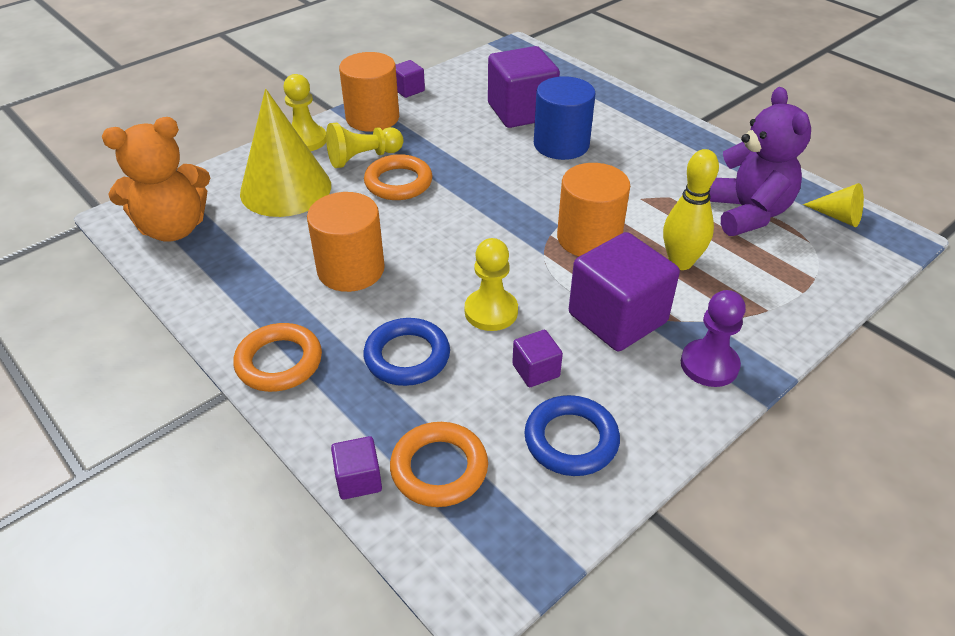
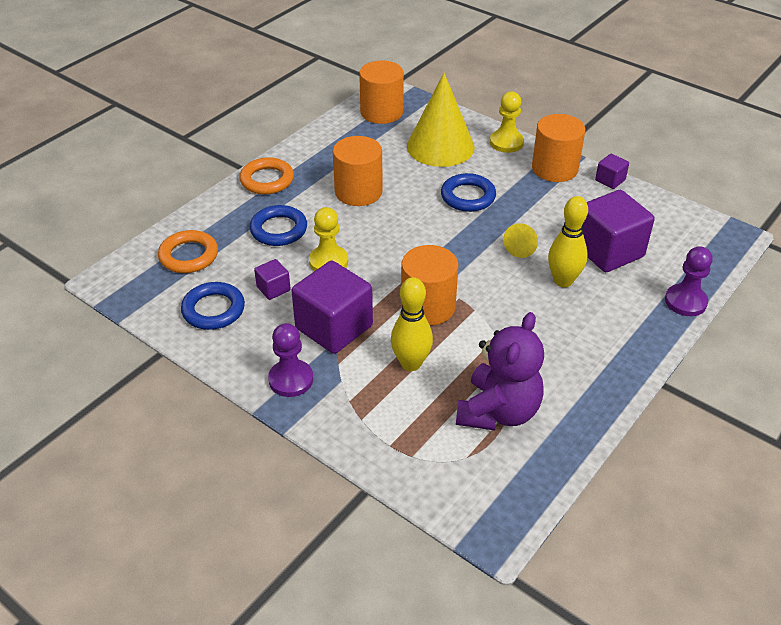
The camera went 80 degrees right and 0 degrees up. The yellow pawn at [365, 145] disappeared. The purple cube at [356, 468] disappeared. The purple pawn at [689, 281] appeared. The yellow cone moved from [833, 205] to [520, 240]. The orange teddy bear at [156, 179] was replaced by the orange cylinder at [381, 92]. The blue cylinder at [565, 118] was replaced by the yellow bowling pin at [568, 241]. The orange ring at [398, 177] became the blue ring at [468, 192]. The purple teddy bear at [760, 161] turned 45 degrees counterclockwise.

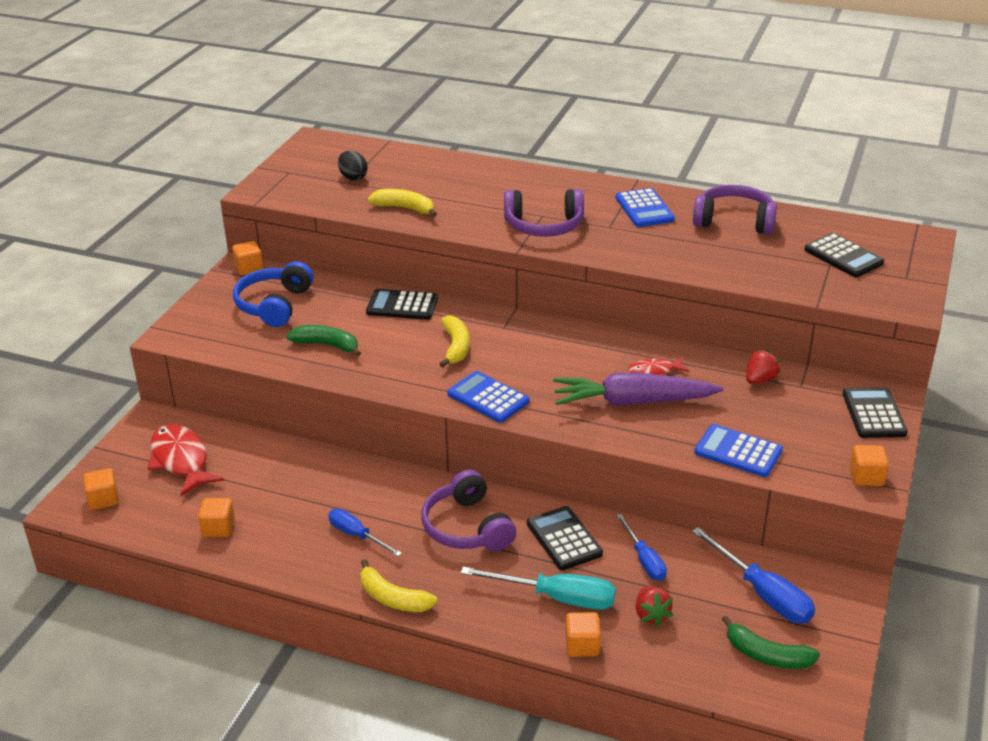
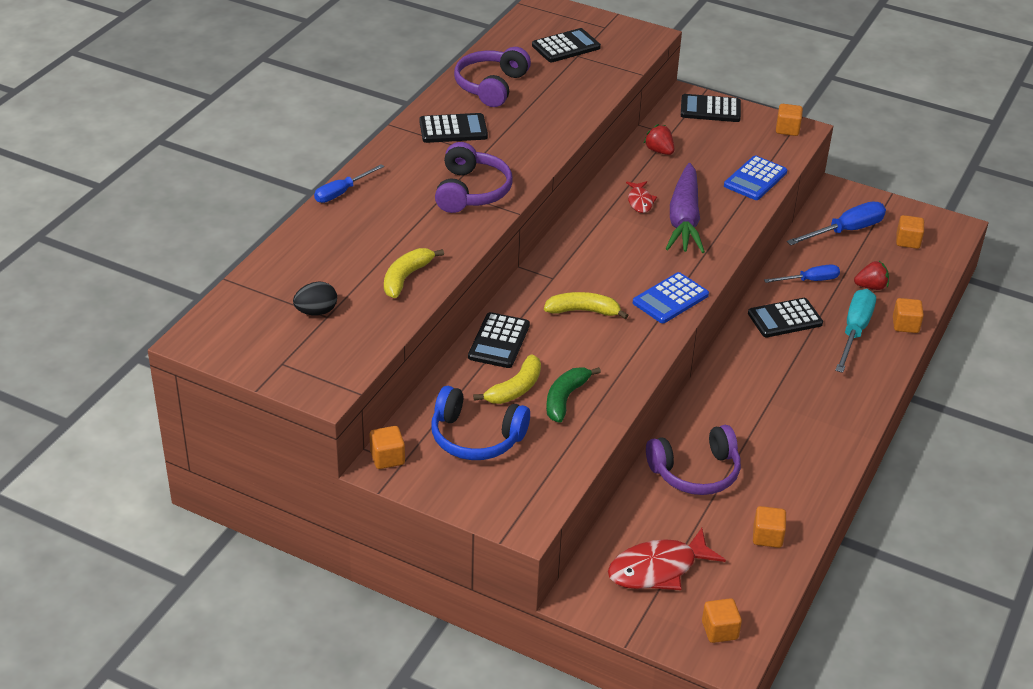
The camera went 85 degrees left and 5 degrees up. The blue screwdriver moved from [365, 533] to [349, 183]. The yellow banana moved from [398, 585] to [507, 379]. The purple headphones moved from [468, 510] to [693, 460]. The green banana at [771, 642] was replaced by the orange cube at [910, 232]. The blue calculator at [645, 207] became the black calculator at [453, 128].

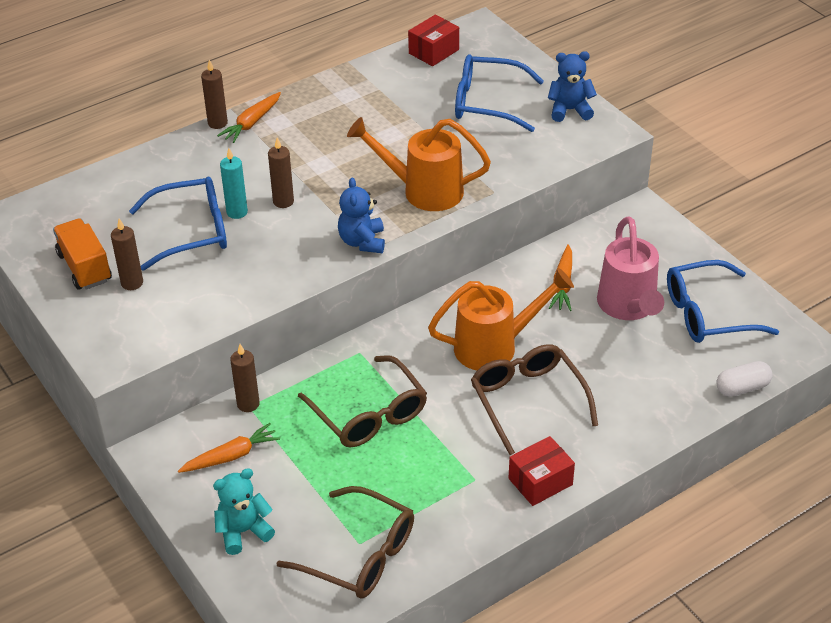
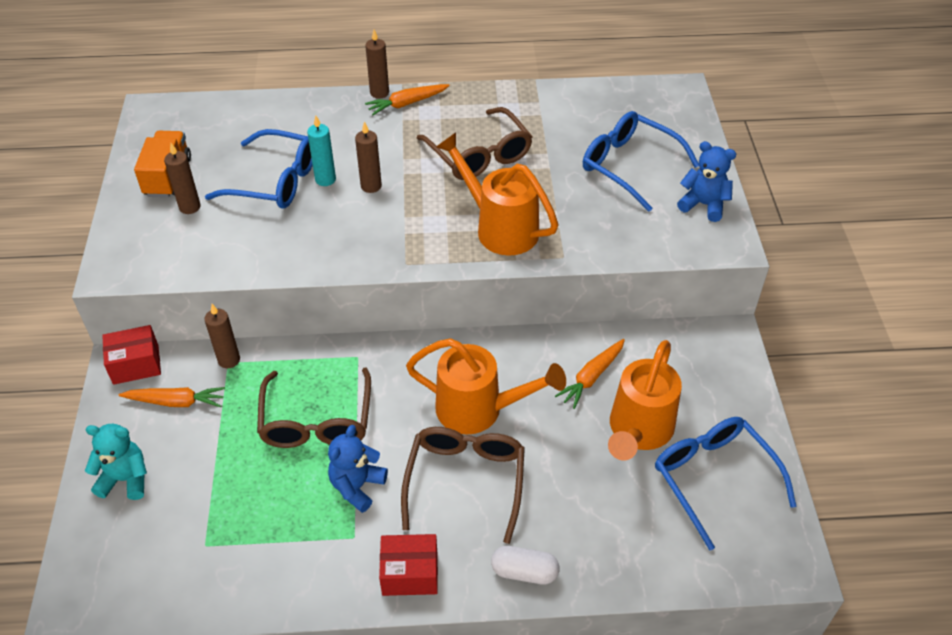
The camera went 30 degrees right and 5 degrees up. The brown glasses moved from [345, 542] to [475, 143]. The blue teddy bear moved from [361, 215] to [358, 469]. The red box moved from [433, 40] to [131, 355]. The white capsule moved from [744, 379] to [525, 565]. The pink watering can at [630, 268] became the orange watering can at [645, 400]. The blue glasses at [723, 301] turned 45 degrees clockwise.

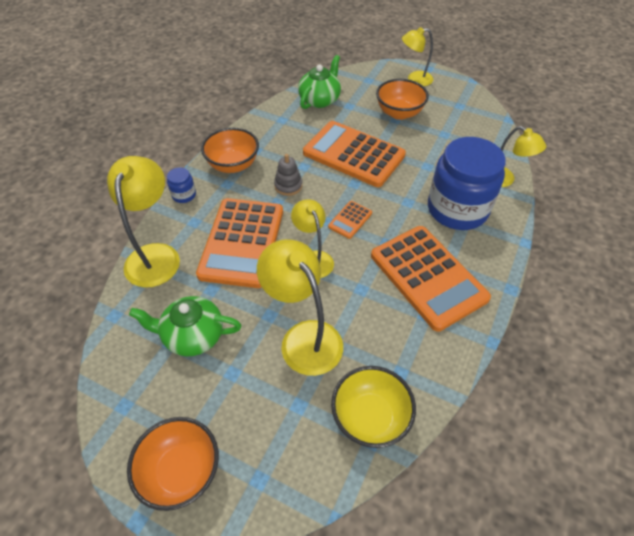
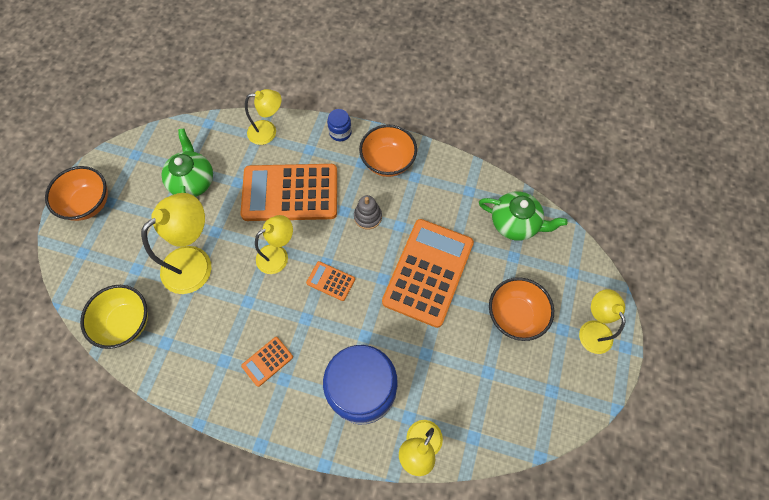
The camera went 80 degrees right and 15 degrees up. The yellow lamp at [143, 222] changed to 0.63 times the size. The orange calculator at [431, 279] changed to 0.43 times the size.

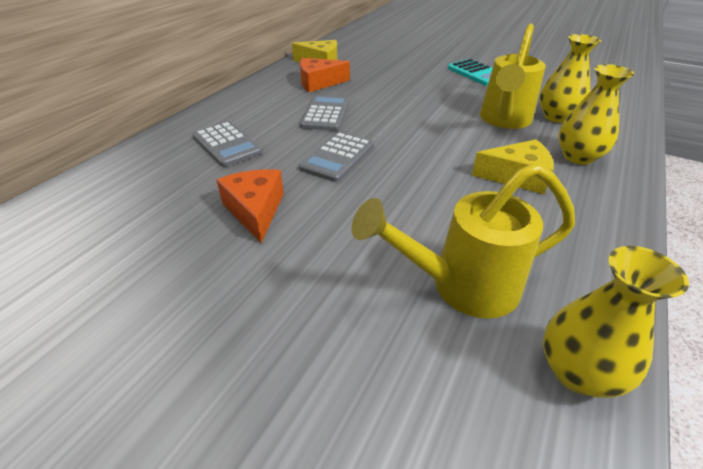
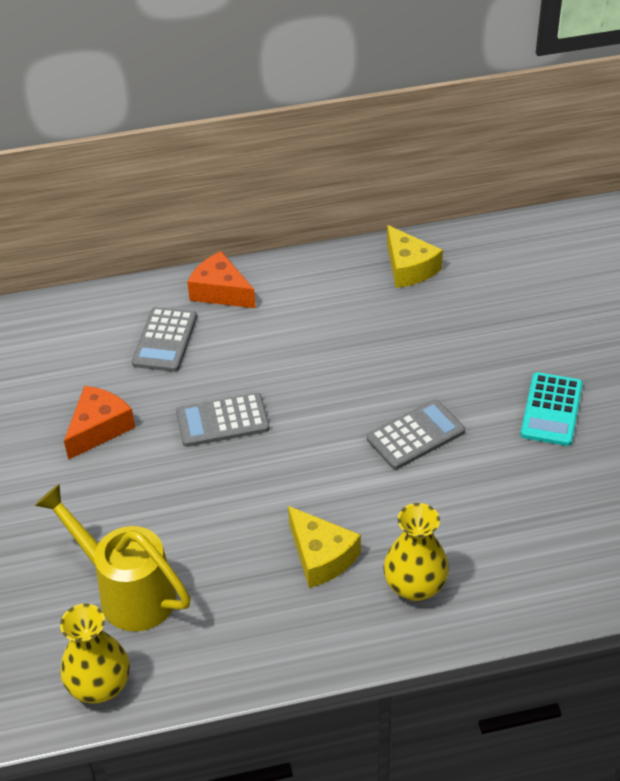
The camera went 50 degrees right and 5 degrees up. The yellow watering can at [513, 76] disappeared. The yellow vase at [570, 78] disappeared. The orange cheese moved from [325, 75] to [221, 279]. The grey calculator moved from [324, 113] to [416, 434].

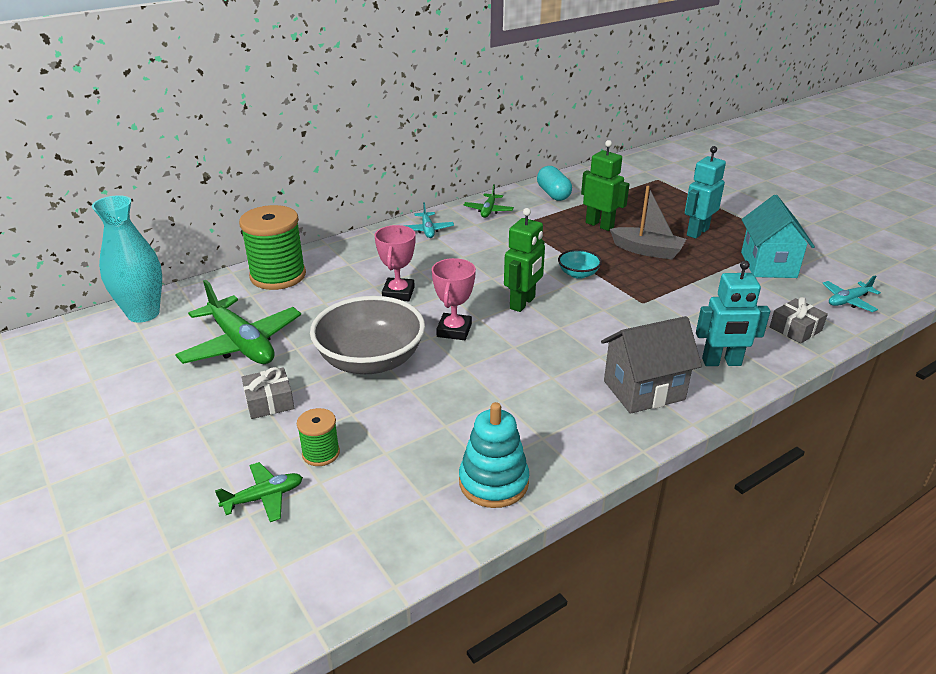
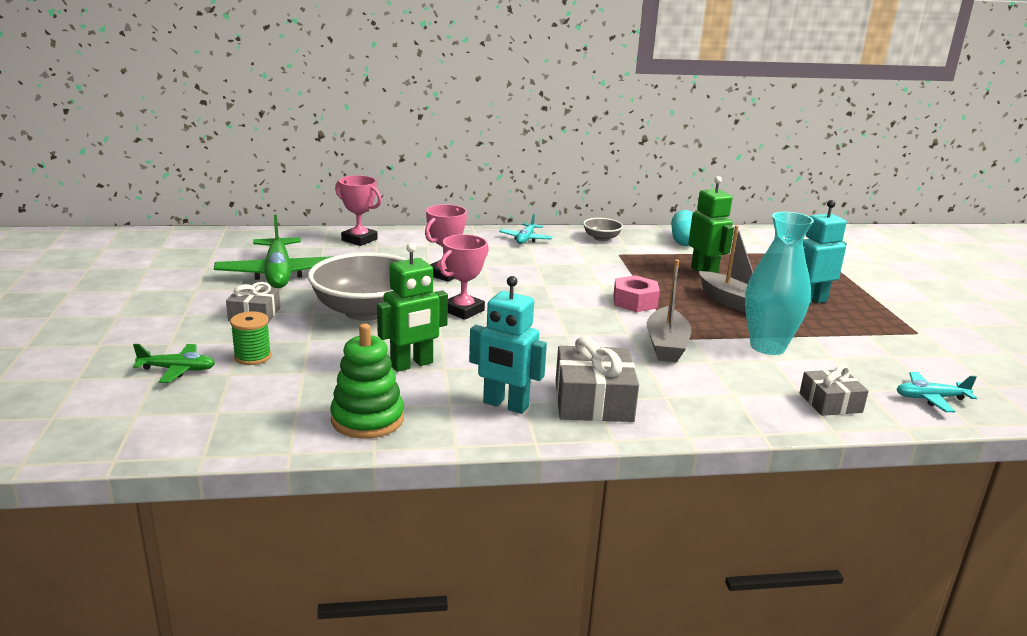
The camera went 25 degrees right and 10 degrees down. The turquoise house at [778, 236] disappeared. The grey boat at [668, 311] appeared. The turquoise vase moved from [127, 258] to [779, 283]. The green robot moved from [524, 260] to [412, 307]. The turquoise robot moved from [733, 313] to [508, 345]. The green spool at [272, 247] was replaced by the pink trophy at [358, 210]. The green plane at [489, 201] was replaced by the grey bowl at [603, 229]. The turquoise bowl at [580, 264] was replaced by the pink nut at [636, 293]. The grey house at [651, 365] was replaced by the grey gift at [597, 379]. The turquoise stacking toy at [494, 455] became the green stacking toy at [367, 381].

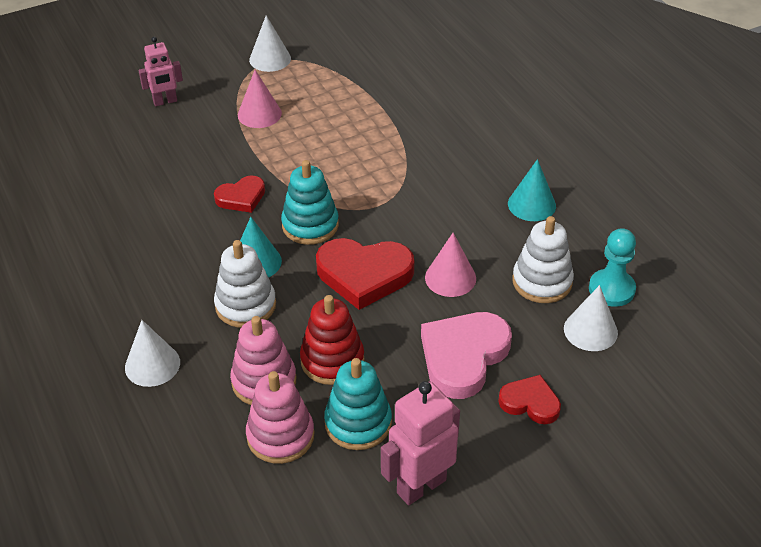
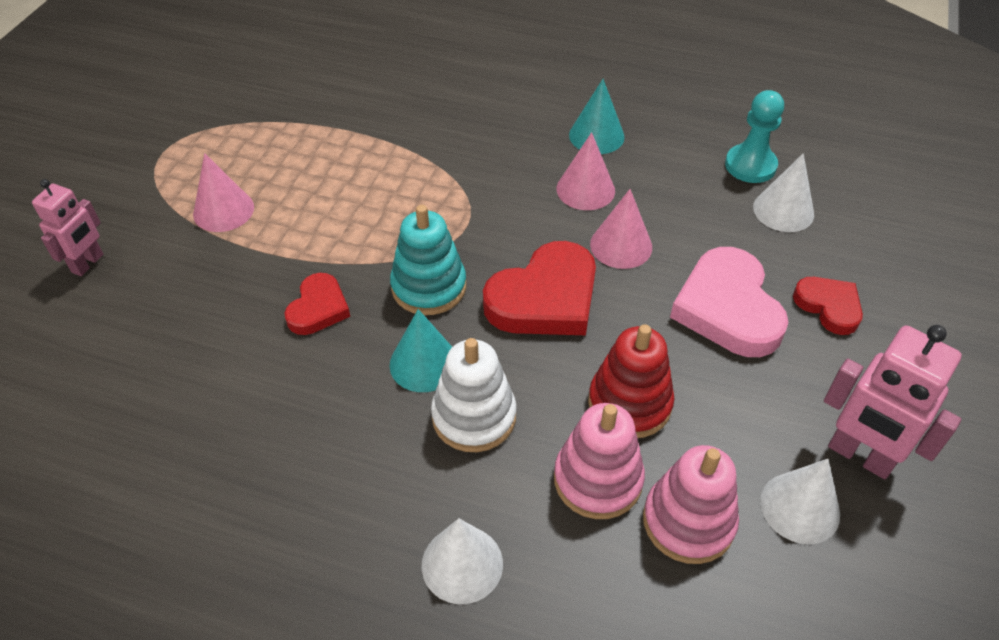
The camera went 45 degrees left and 5 degrees up. The turquoise stacking toy at [358, 404] disappeared. The white stacking toy at [543, 259] disappeared. The pink cone at [586, 171] appeared. The white cone moved from [270, 43] to [800, 501]. The pink robot at [420, 443] turned 60 degrees counterclockwise. The red heart at [529, 399] turned 75 degrees clockwise.

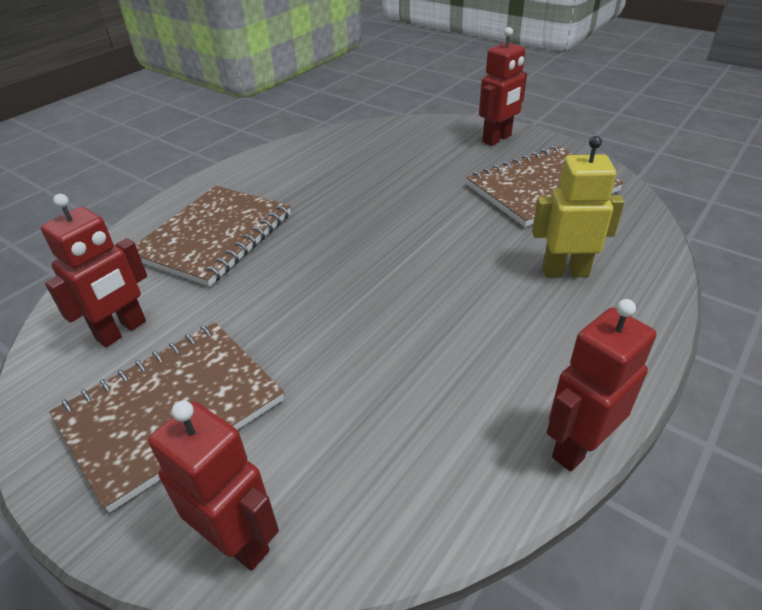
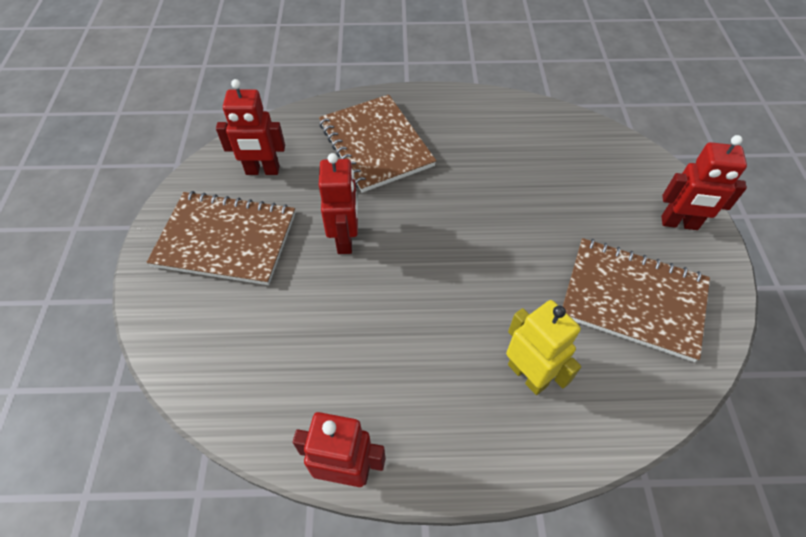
The camera went 50 degrees right and 15 degrees up. The red robot moved from [213, 485] to [338, 203]. The brown notebook at [213, 236] turned 75 degrees clockwise.

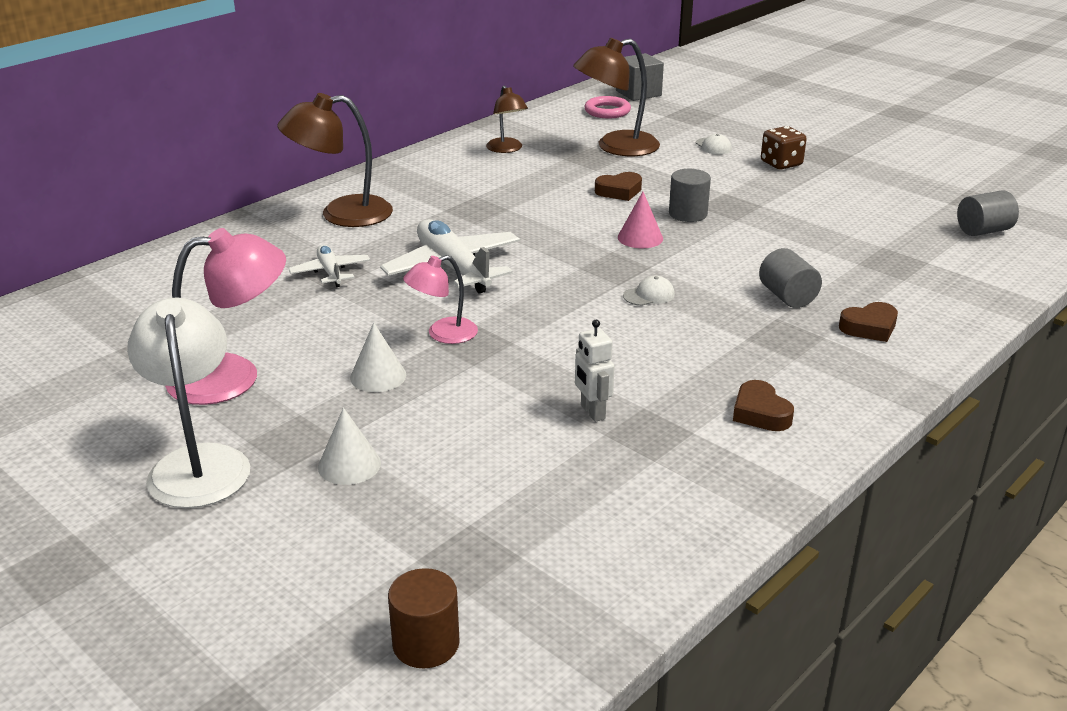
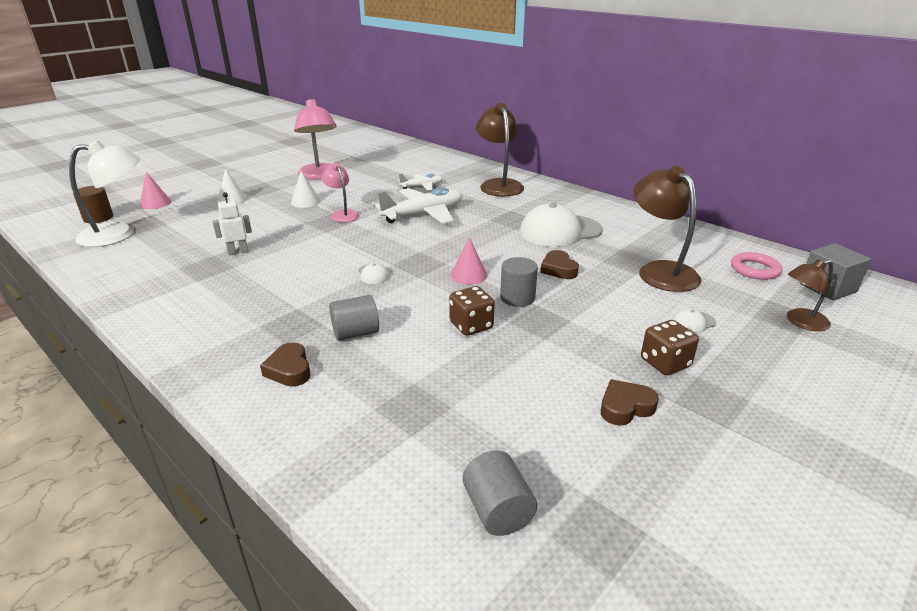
The camera went 90 degrees right and 0 degrees up. The pink cone at [155, 190] appeared. The brown dice at [472, 311] appeared. The white cap at [561, 225] appeared. The white lamp moved from [188, 402] to [104, 193]. The brown lamp moved from [507, 119] to [810, 295]. The brown heart moved from [763, 405] to [630, 402].

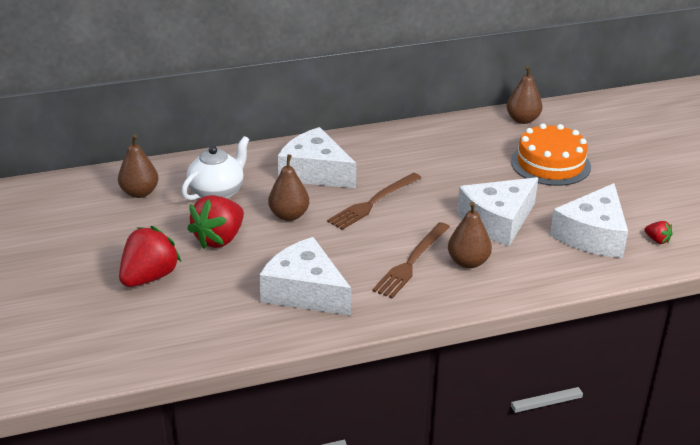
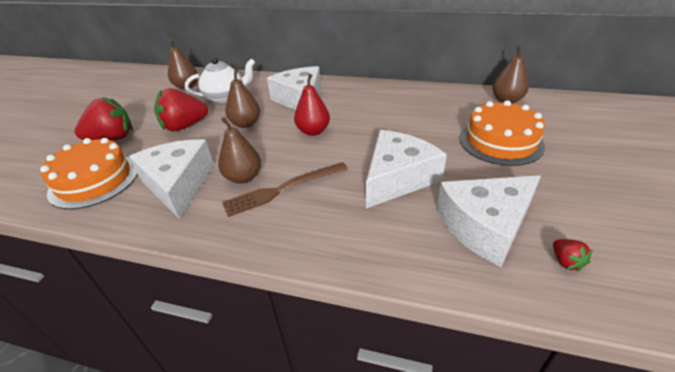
The camera went 35 degrees right and 5 degrees up. The orange cake at [89, 173] appeared. The brown pear moved from [470, 235] to [239, 150]. The brown fork at [374, 201] was replaced by the red pear at [312, 105]. The white cheese at [497, 211] turned 135 degrees clockwise.

